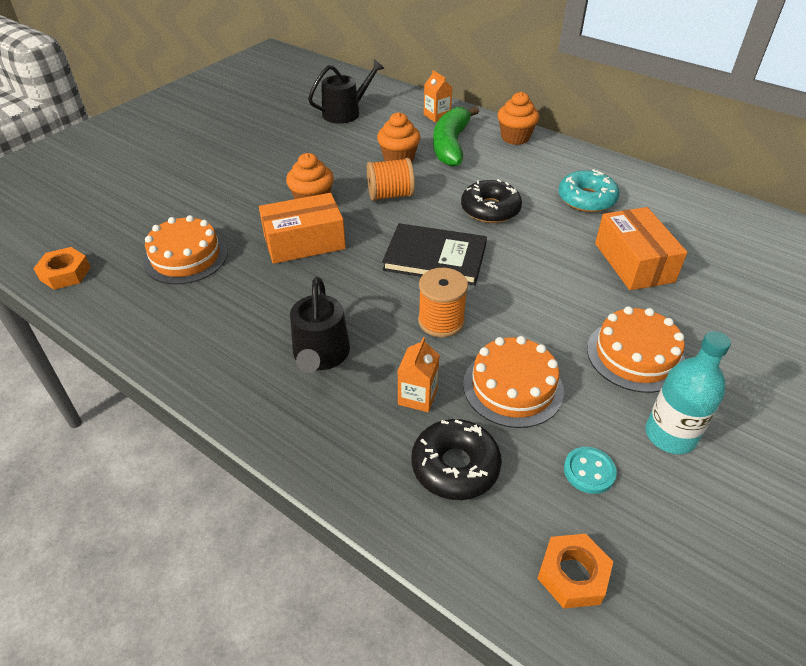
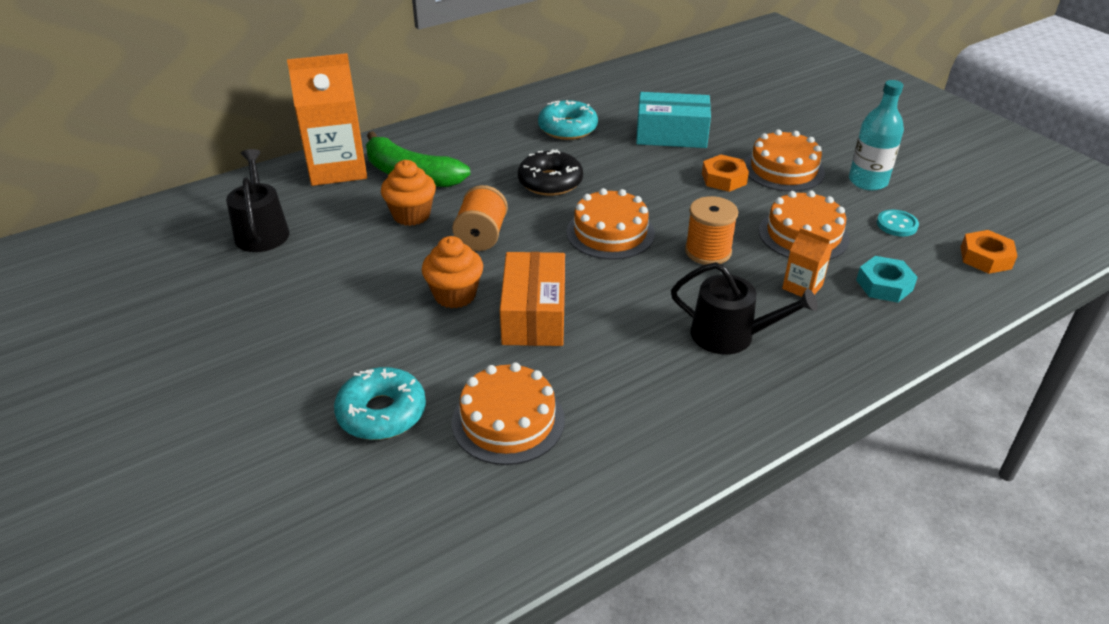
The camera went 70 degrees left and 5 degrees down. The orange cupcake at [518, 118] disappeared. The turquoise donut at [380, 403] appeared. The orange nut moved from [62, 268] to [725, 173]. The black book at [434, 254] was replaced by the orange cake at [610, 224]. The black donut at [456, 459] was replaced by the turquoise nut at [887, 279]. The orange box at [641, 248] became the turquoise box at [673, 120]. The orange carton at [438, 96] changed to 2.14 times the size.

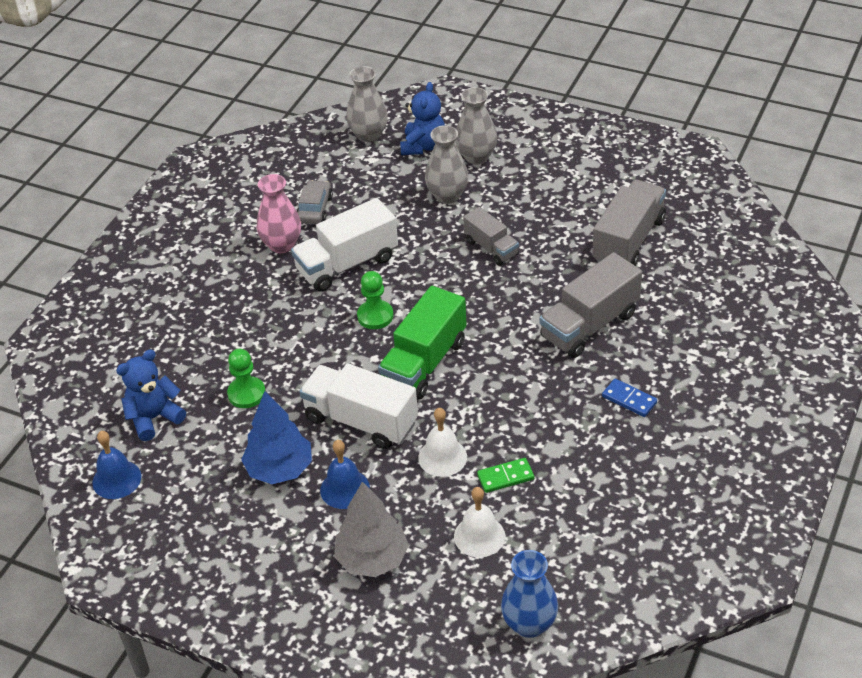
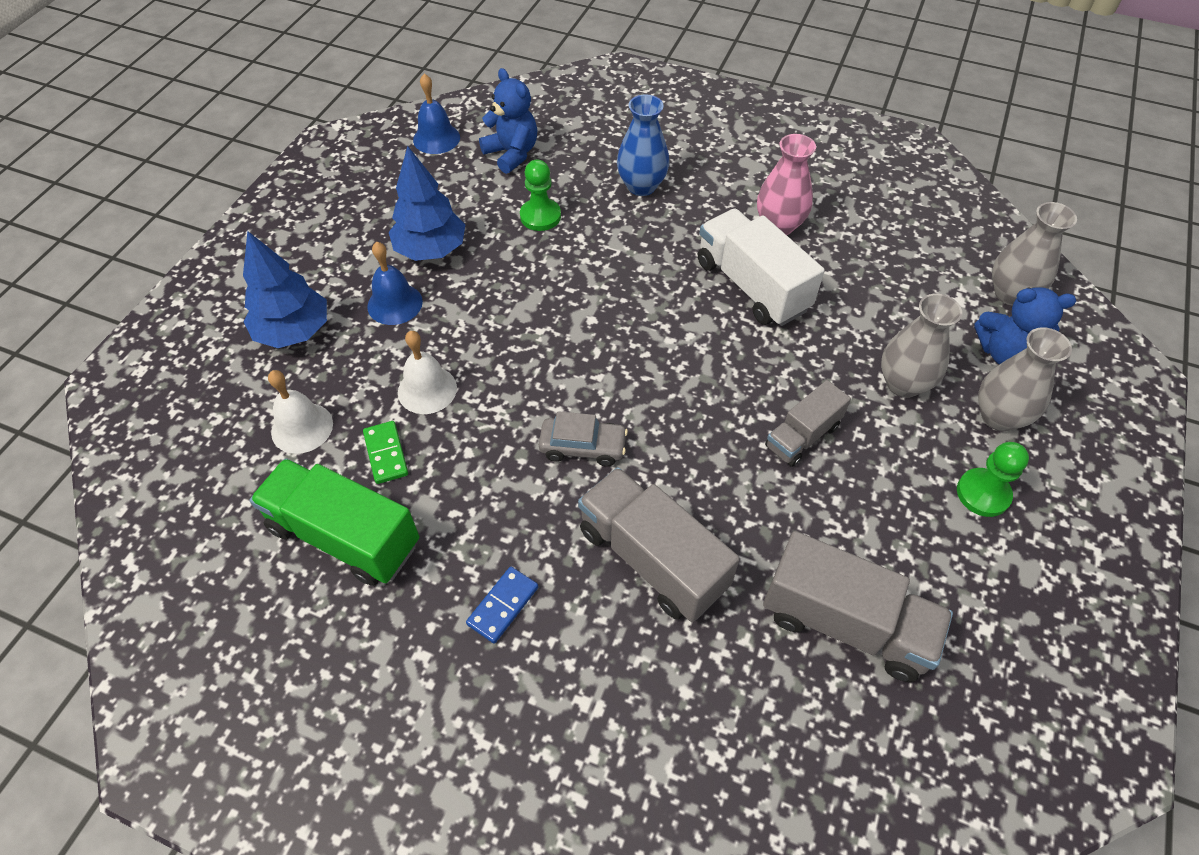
The camera went 85 degrees right and 10 degrees up. The white truck at [359, 406] disappeared. The grey car moved from [315, 202] to [583, 438]. The green pawn moved from [375, 300] to [993, 479]. The green truck moved from [422, 343] to [334, 522]. The blue vase moved from [529, 594] to [643, 145]. The grey tree at [371, 529] became the blue tree at [285, 289].

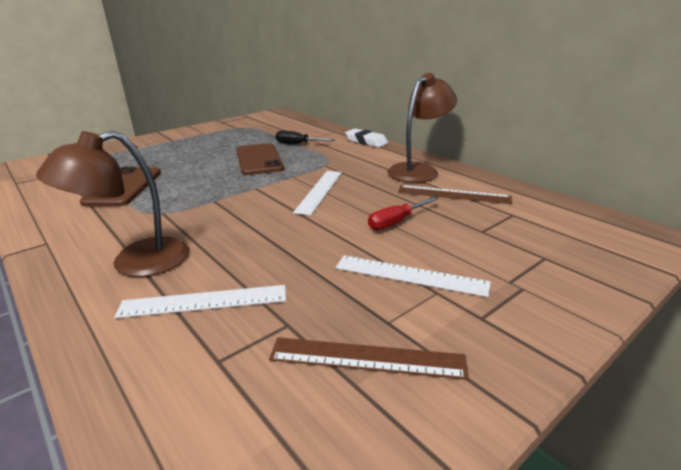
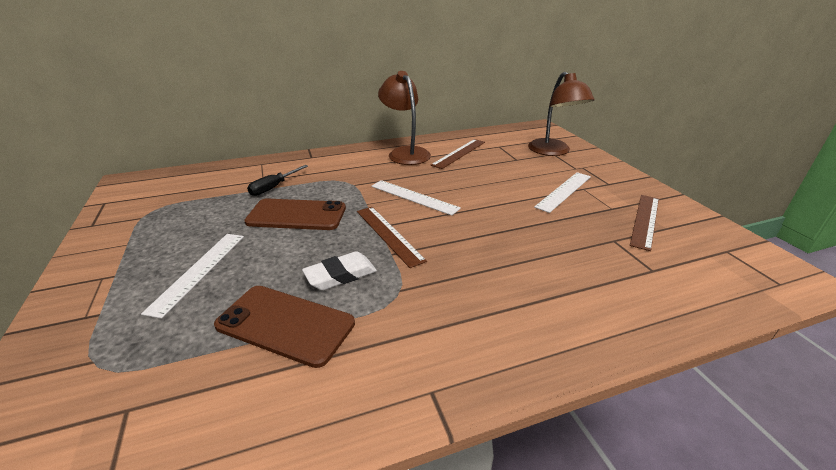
The camera went 70 degrees left and 5 degrees up. The red screwdriver at [403, 213] disappeared. The brown ruler at [392, 237] appeared. The brown lamp moved from [112, 204] to [561, 114]. The white ruler moved from [200, 301] to [192, 276]. The white eraser moved from [366, 138] to [339, 270].

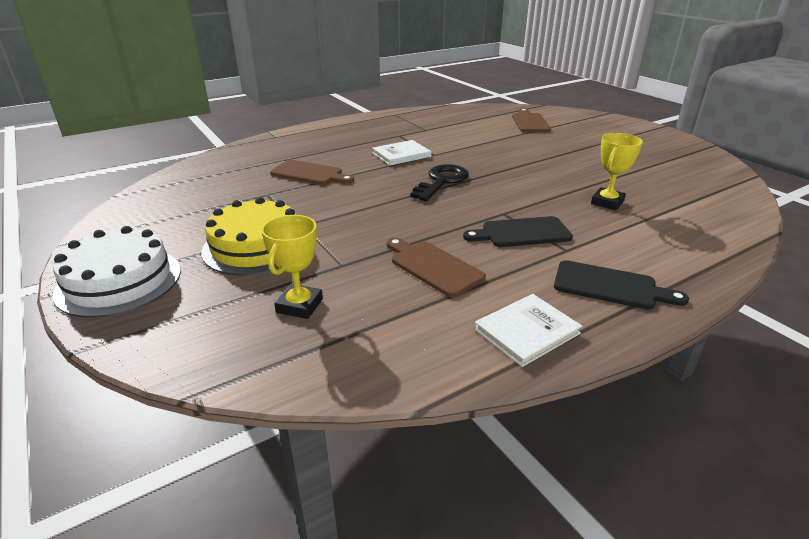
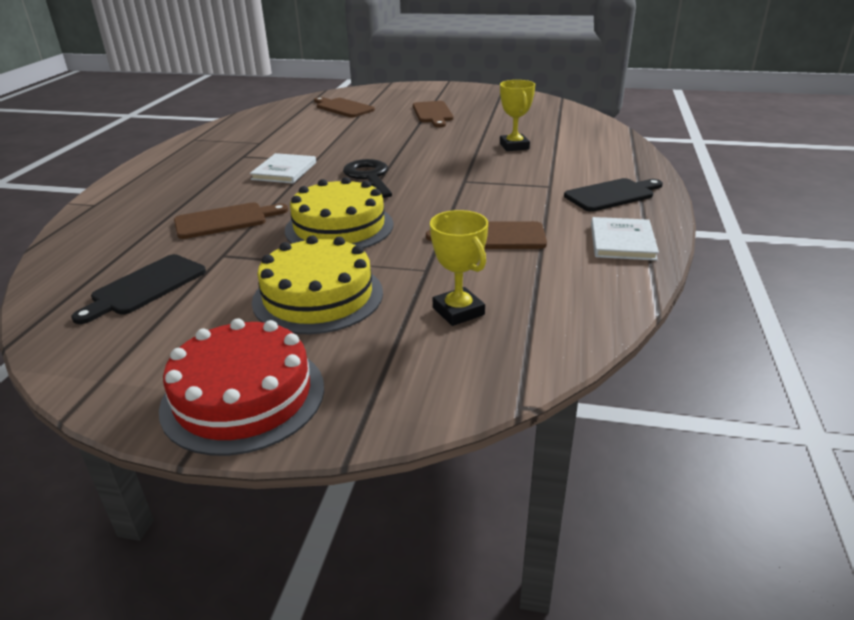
The camera went 45 degrees left and 0 degrees up. The yellow cake at [339, 213] appeared. The brown cutting board at [433, 114] appeared. The black cutting board moved from [518, 231] to [138, 289]. The white cake at [117, 272] became the red cake at [241, 387].

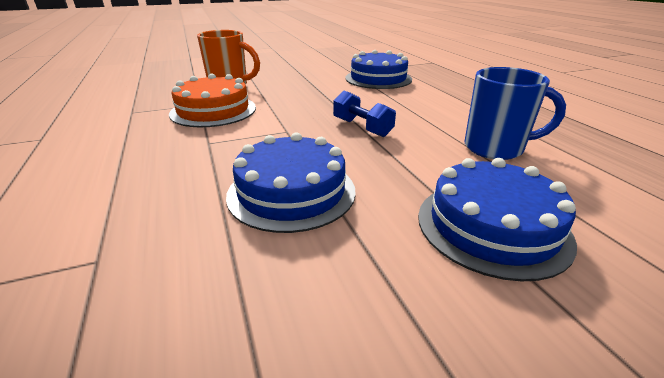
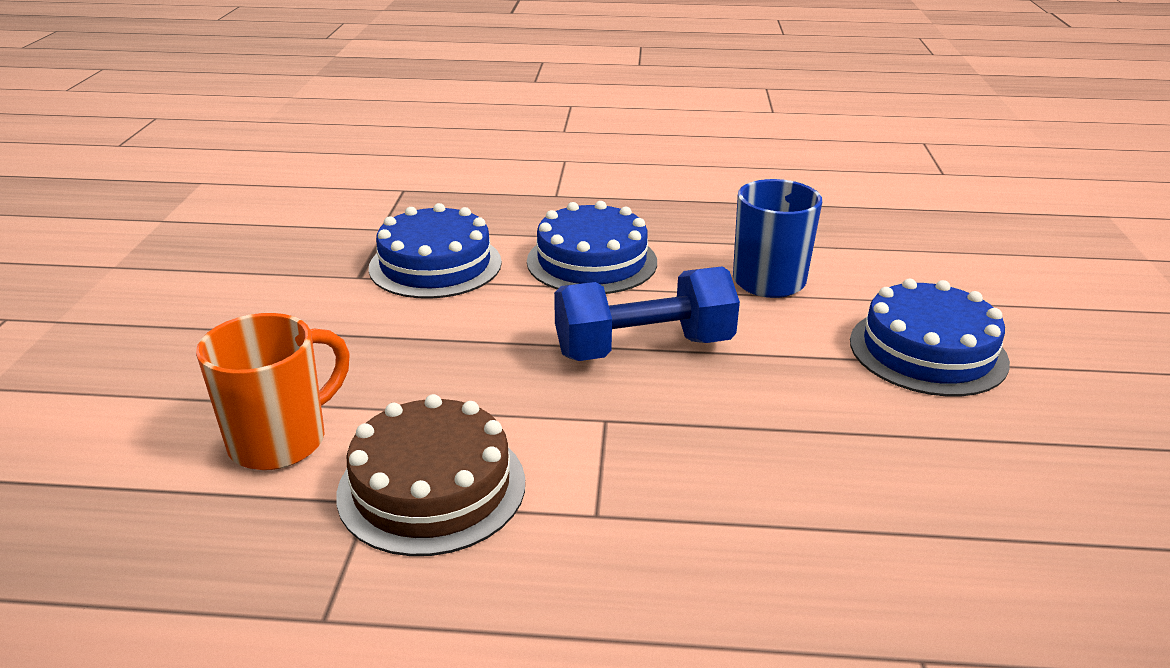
The camera went 65 degrees left and 0 degrees up. The blue cake moved from [291, 182] to [592, 247]. The orange cake at [212, 100] became the brown cake at [430, 475]. The blue dumbbell at [364, 114] changed to 1.63 times the size.

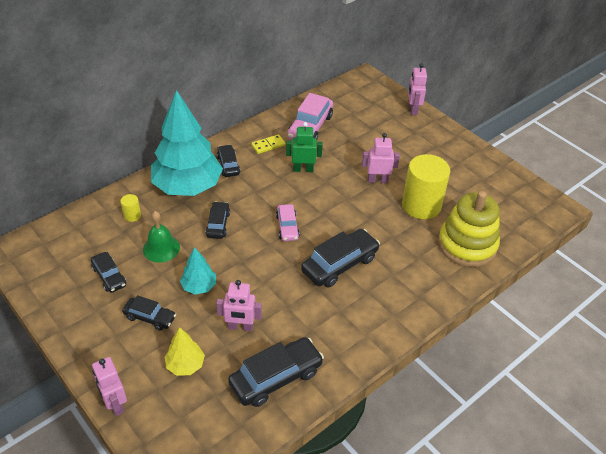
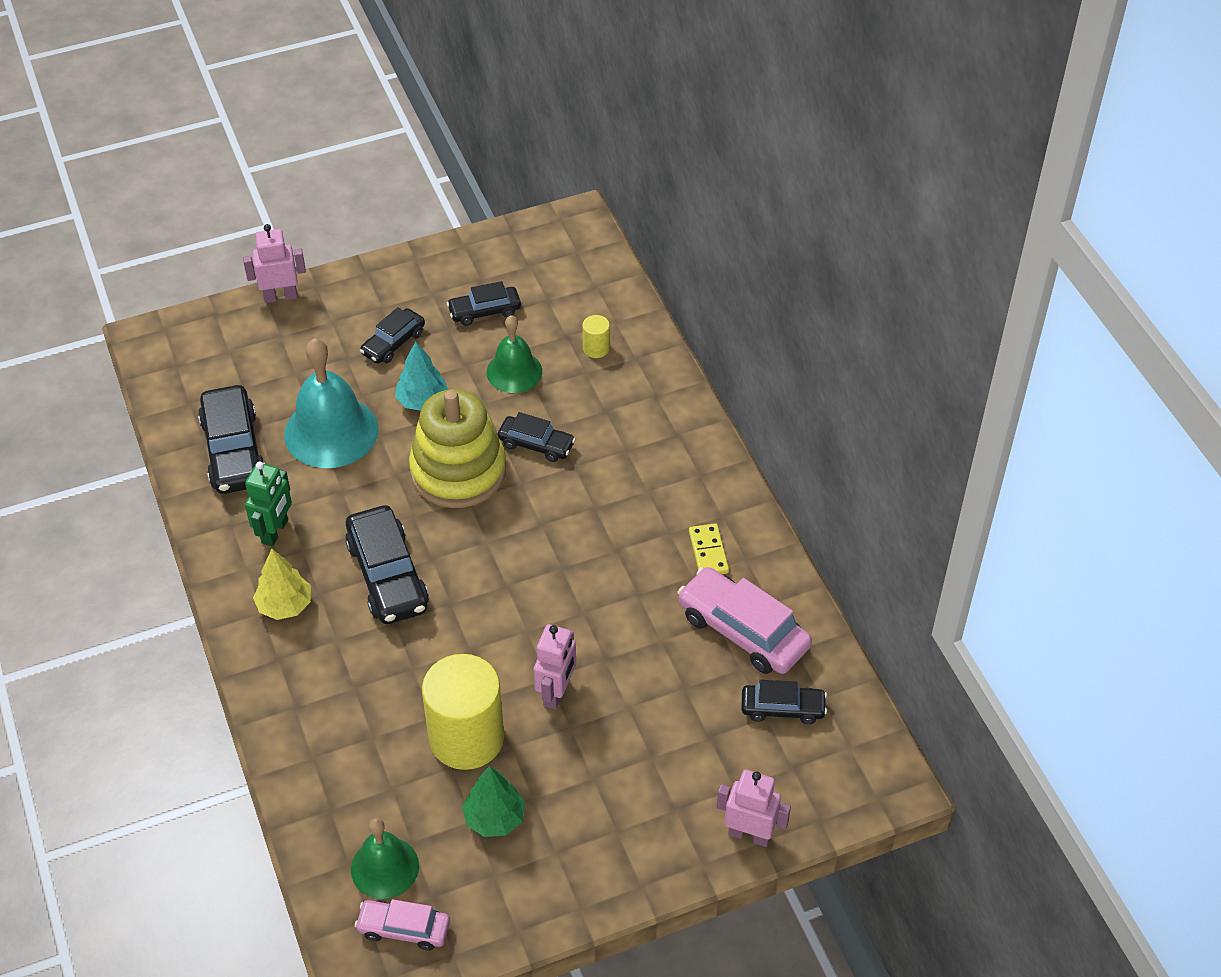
The camera went 110 degrees right and 5 degrees up. The turquoise tree at [187, 143] disappeared. The green bell at [385, 858] appeared. The green tree at [493, 801] appeared. The yellow tree moved from [185, 351] to [282, 584]. The black car moved from [228, 160] to [784, 702]. The pink car moved from [288, 222] to [402, 925]. The green robot moved from [304, 147] to [268, 504]. The yellow stacking toy moved from [469, 229] to [457, 448]. The pink robot at [239, 305] was replaced by the turquoise bell at [331, 403].

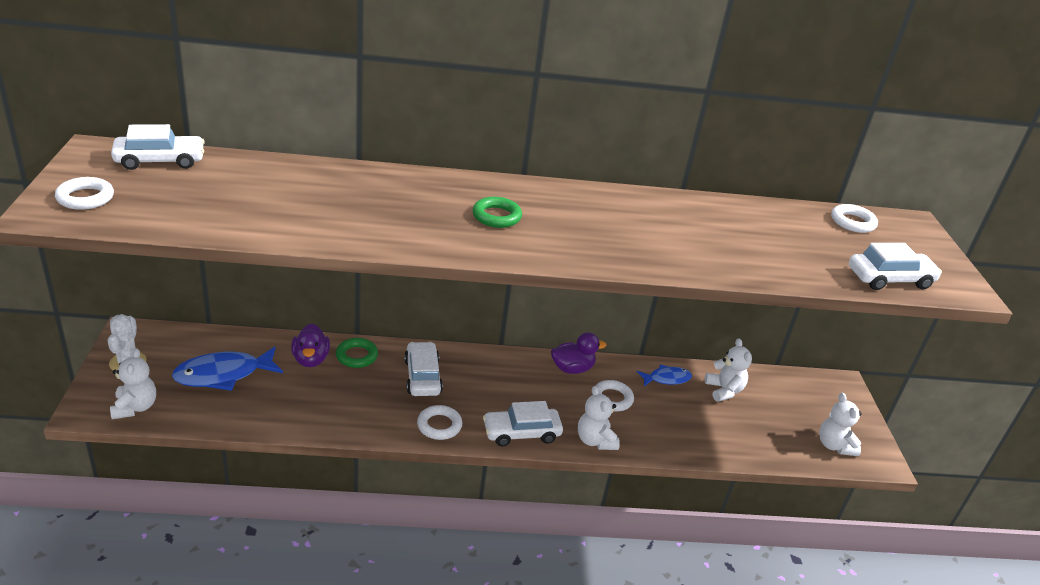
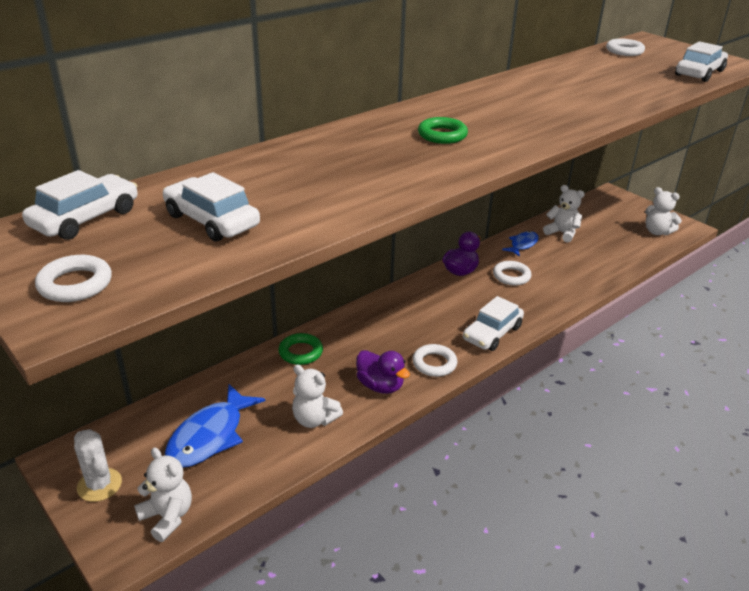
The camera went 35 degrees left and 0 degrees up. The purple duck moved from [310, 345] to [383, 372]. The white car moved from [423, 369] to [211, 207]. The white teddy bear moved from [599, 418] to [317, 396].

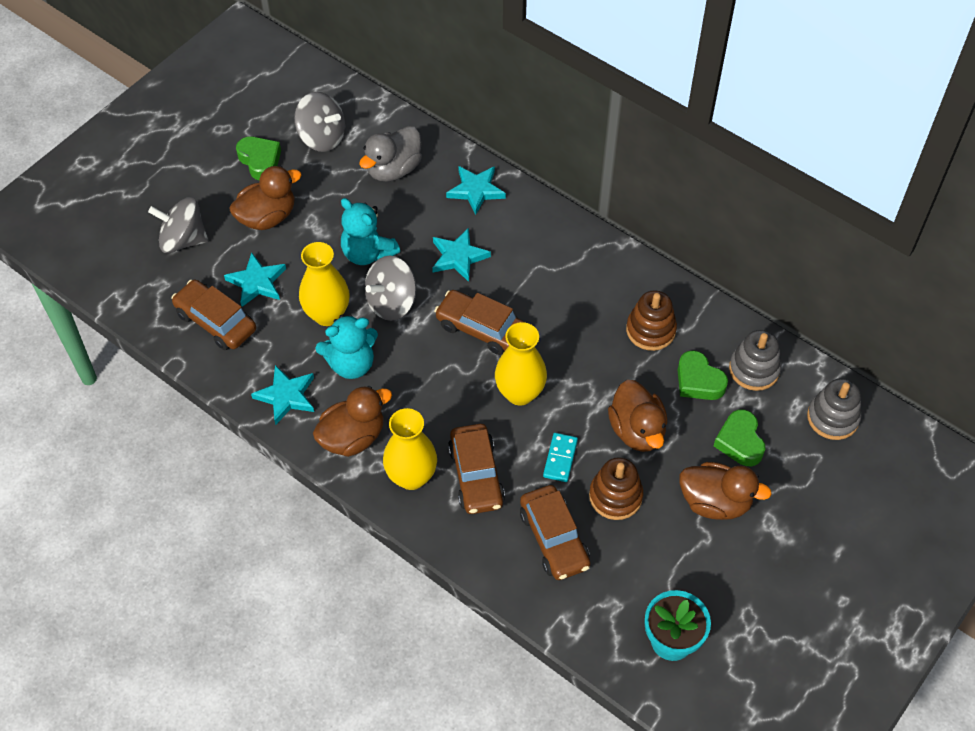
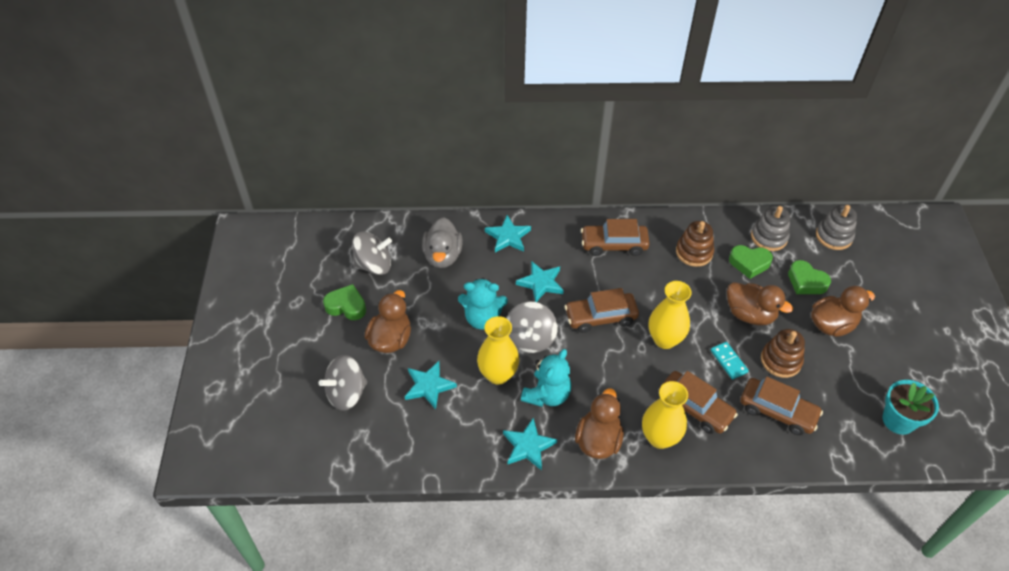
The camera went 40 degrees left and 5 degrees down. The brown car moved from [213, 315] to [615, 237].

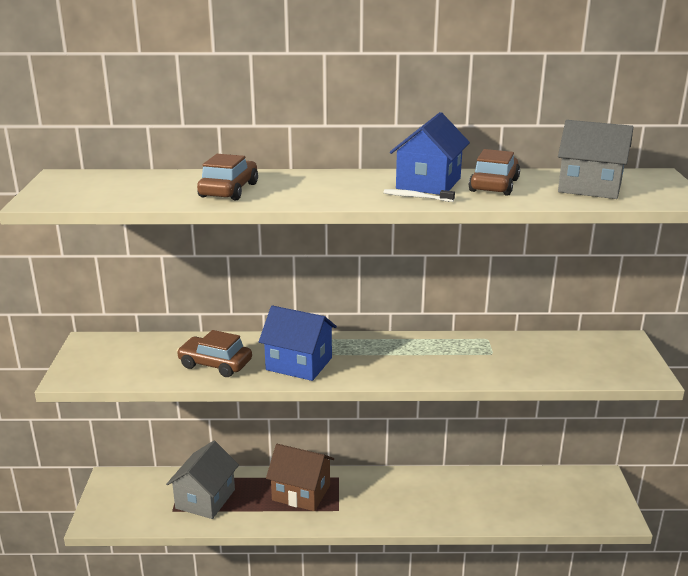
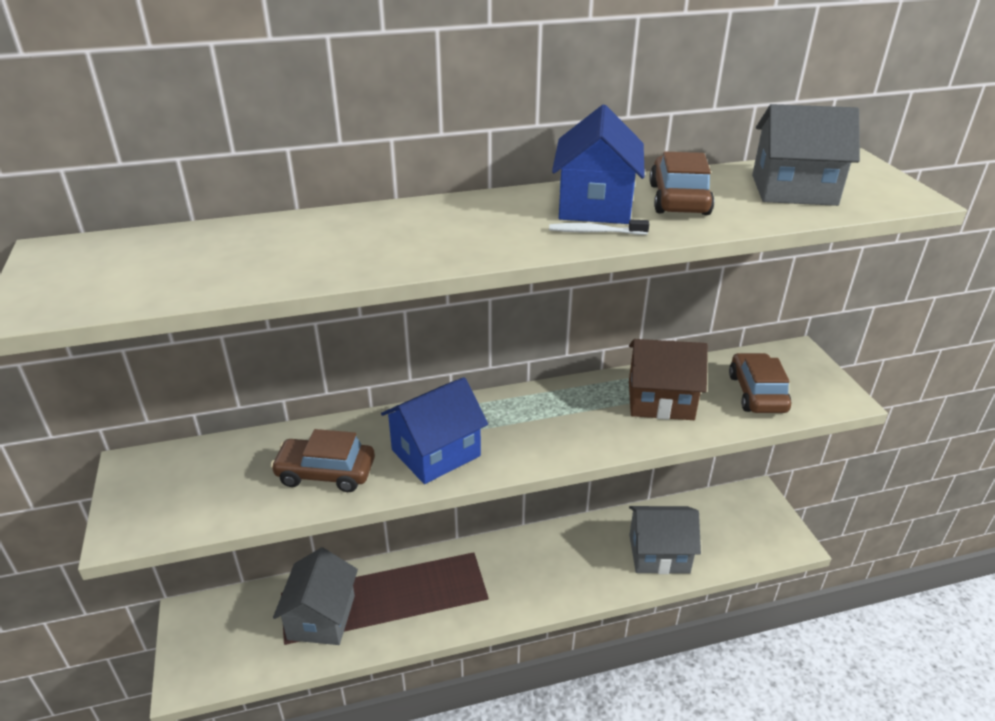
The camera went 15 degrees left and 10 degrees up. The grey house at [665, 540] appeared. The brown car moved from [227, 177] to [760, 383]. The brown house moved from [300, 477] to [668, 379]. The blue house at [298, 343] turned 45 degrees counterclockwise.

